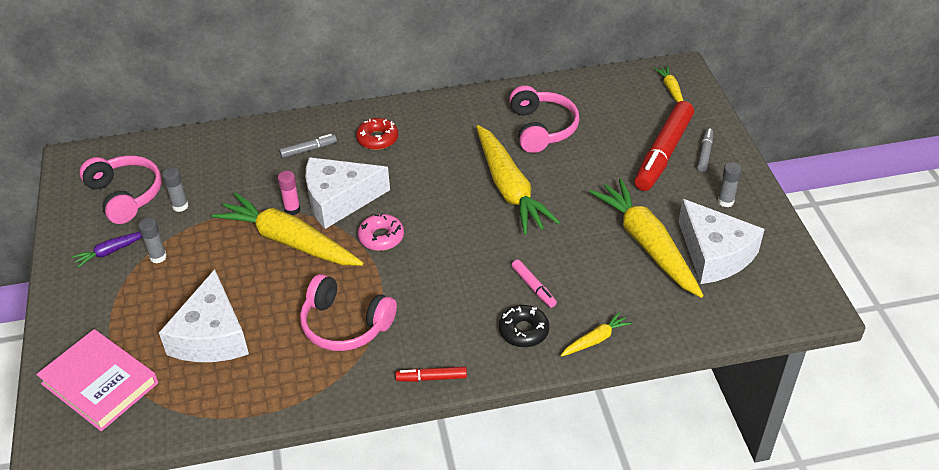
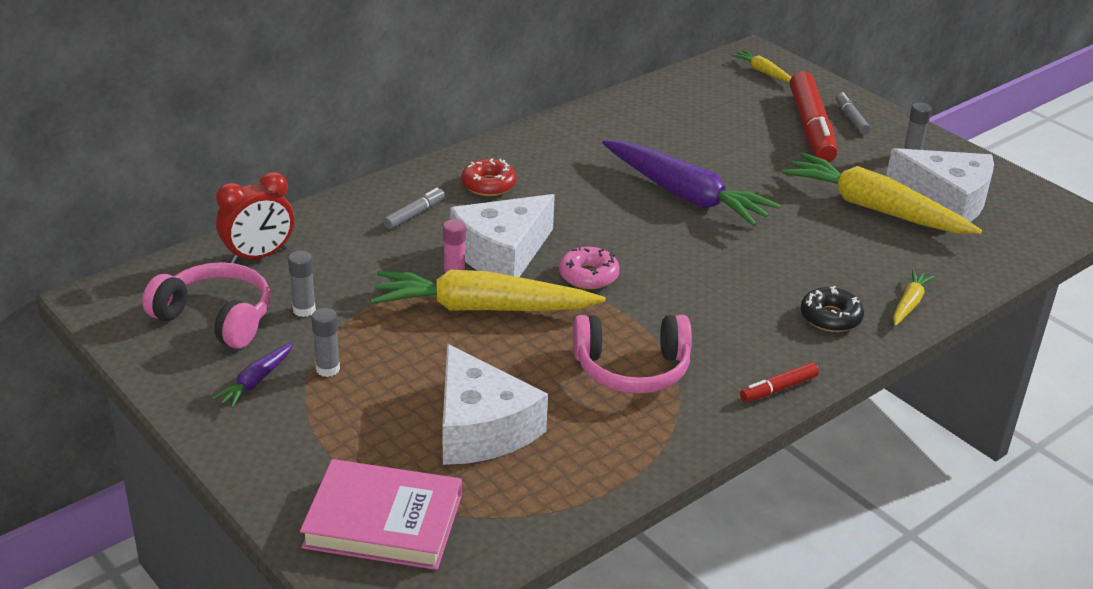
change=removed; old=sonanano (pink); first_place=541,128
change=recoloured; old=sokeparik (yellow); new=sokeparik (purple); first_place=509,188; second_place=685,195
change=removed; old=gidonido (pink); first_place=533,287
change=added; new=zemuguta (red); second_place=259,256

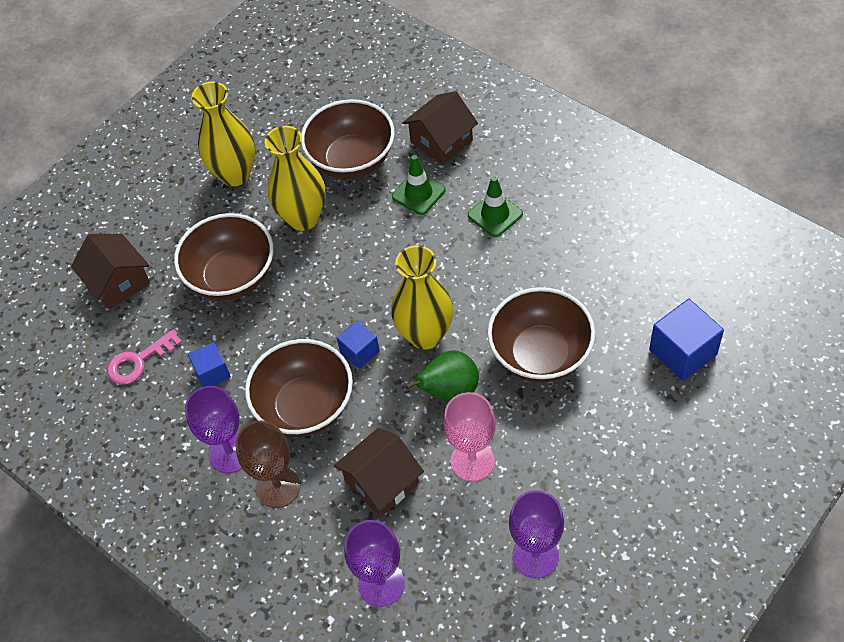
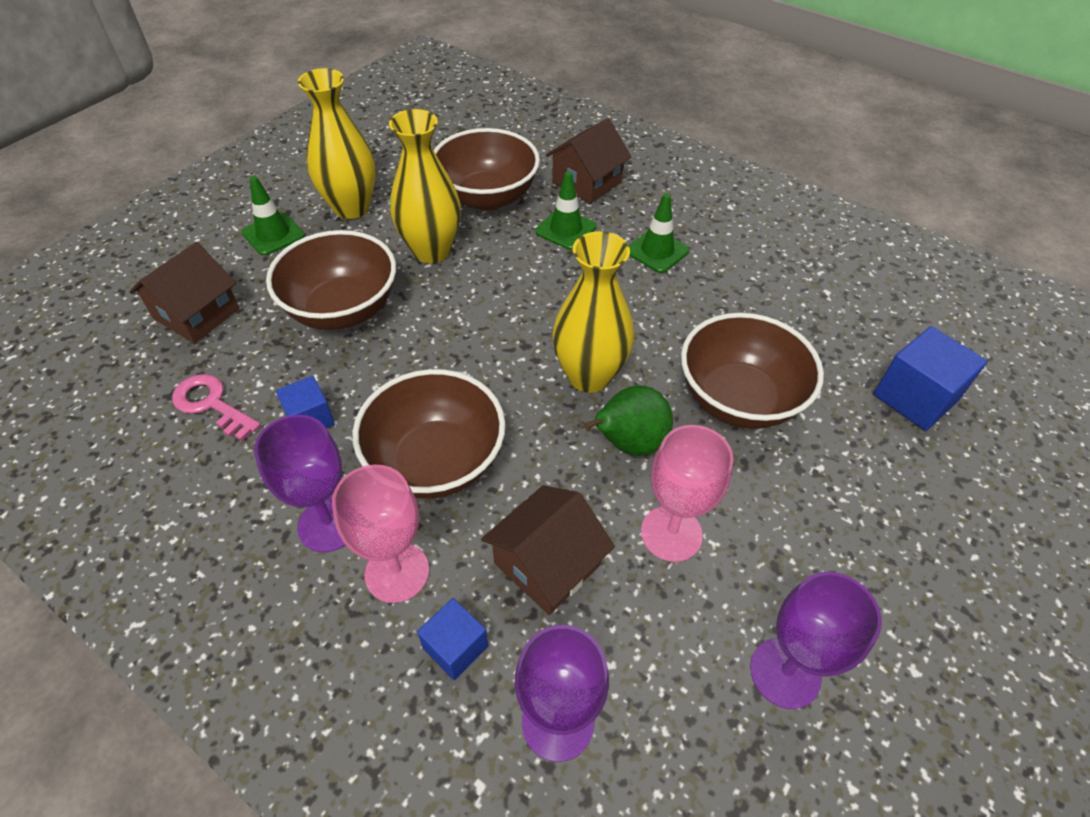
change=turned; old=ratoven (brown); first_place=118,282; second_place=196,314; degrees=75
change=moved; old=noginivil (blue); first_place=360,351; second_place=455,647
change=turned; old=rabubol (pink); first_place=139,361; second_place=212,404; degrees=75
change=recoloured; old=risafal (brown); new=risafal (pink); first_place=278,487; second_place=397,572
change=added; new=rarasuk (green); second_place=273,234

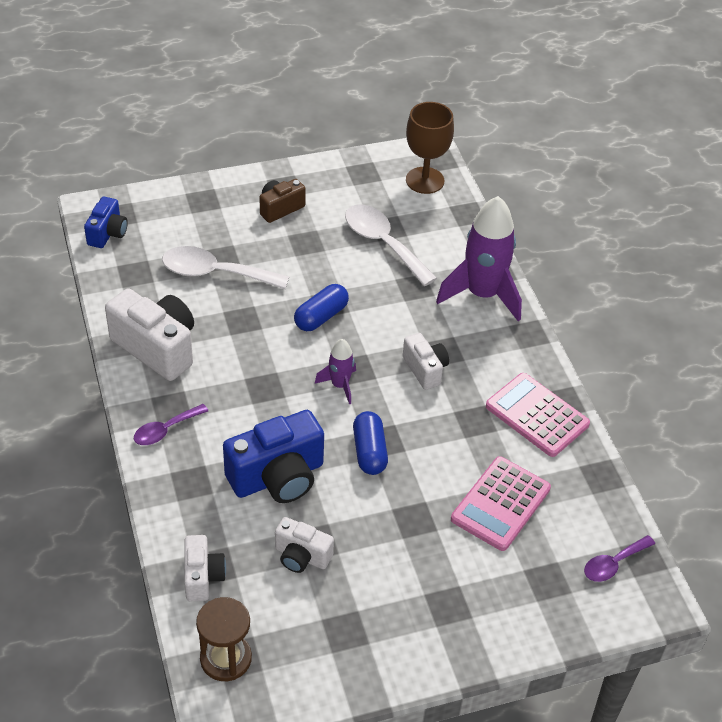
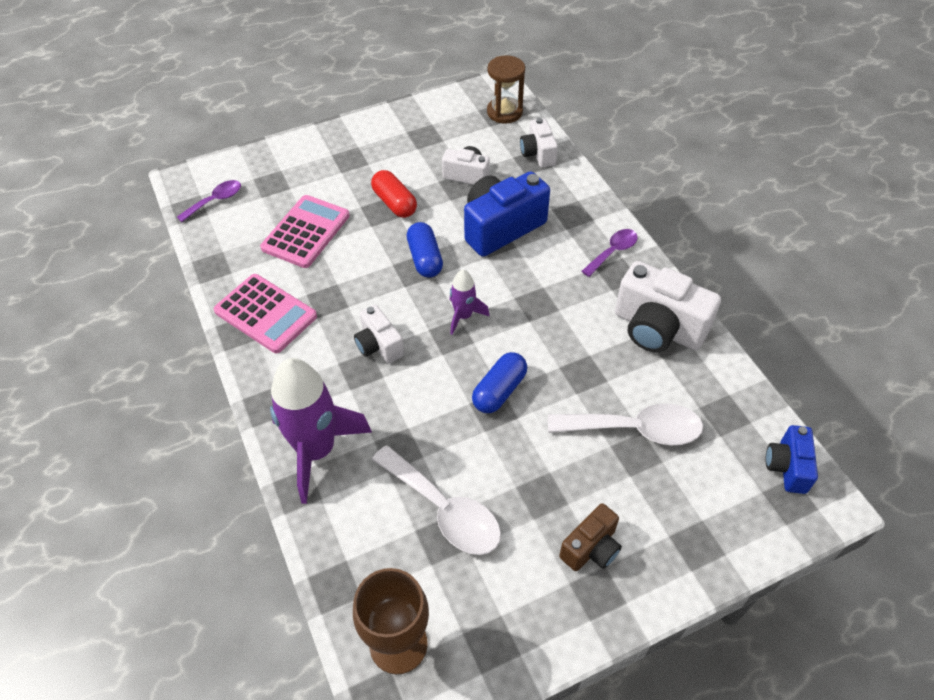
change=added; new=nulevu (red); second_place=394,203

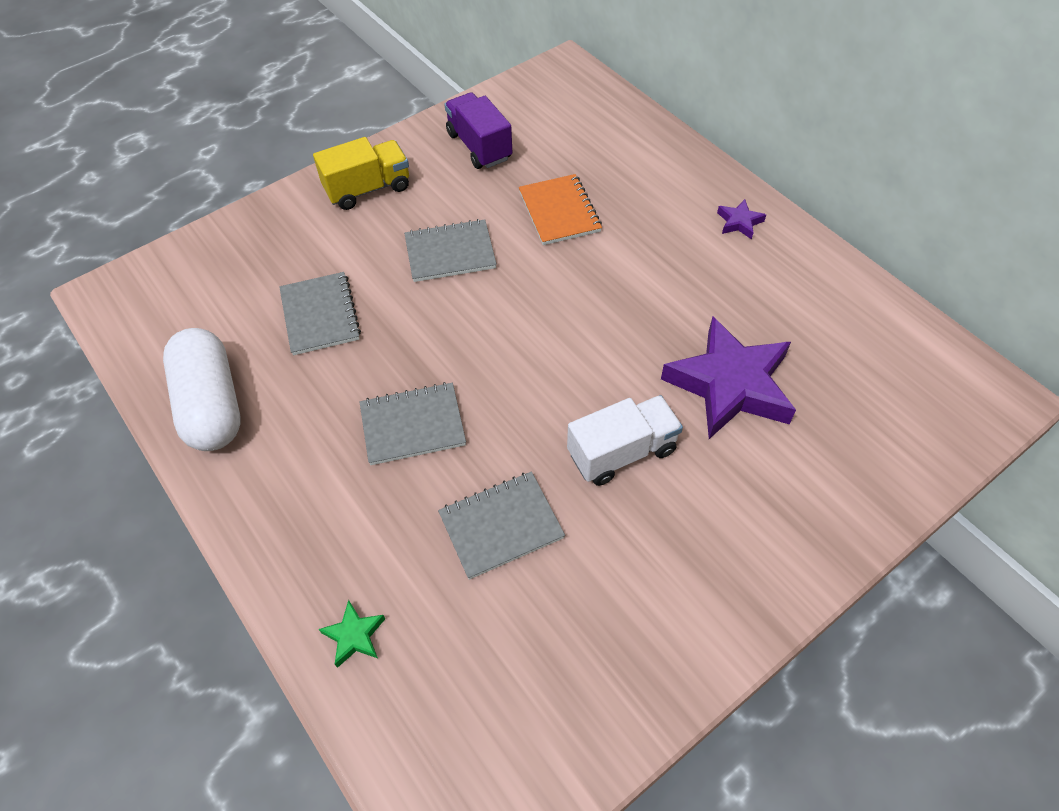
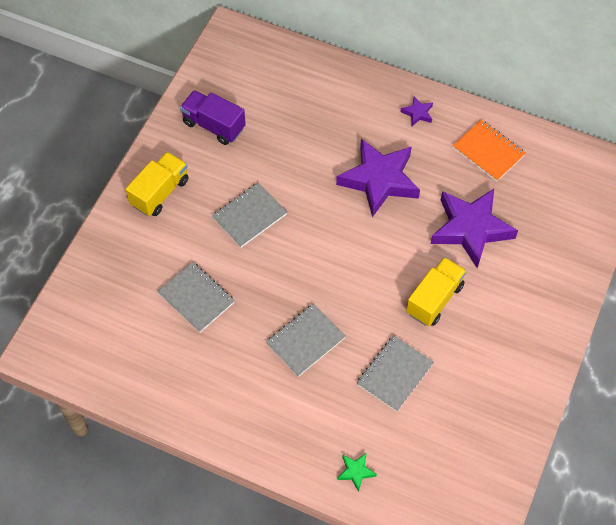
change=moved; old=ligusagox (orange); first_place=559,211; second_place=488,152
change=removed; old=nulevu (white); first_place=211,404
change=recoloured; old=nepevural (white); new=nepevural (yellow); first_place=622,452; second_place=434,299
change=added; new=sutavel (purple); second_place=379,180

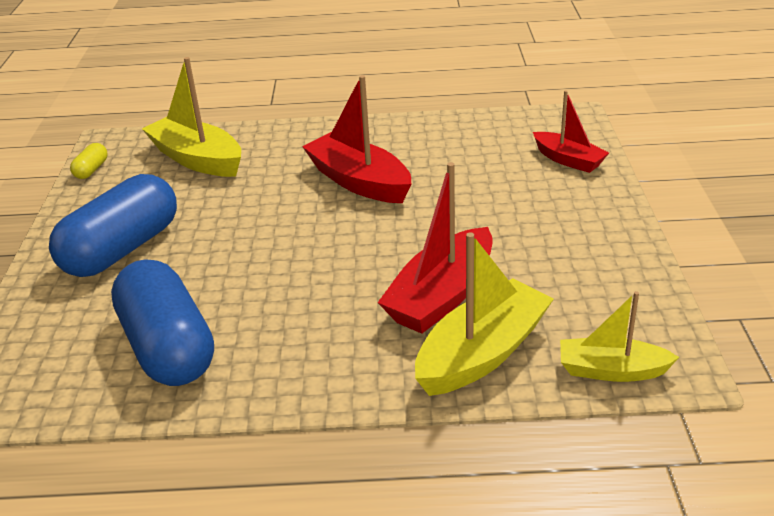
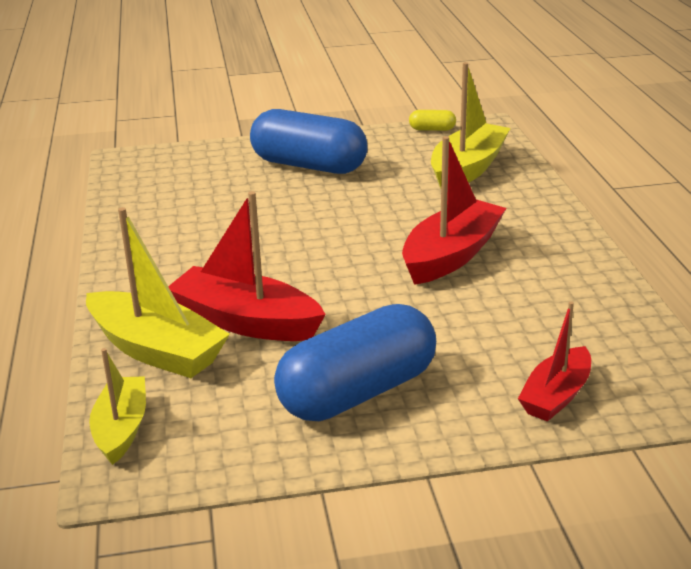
change=moved; old=nulevu (blue); first_place=168,347; second_place=357,392

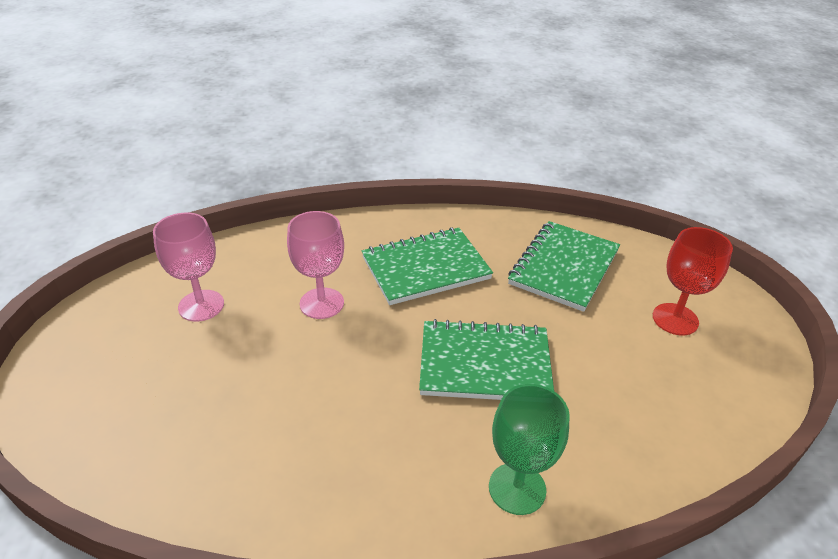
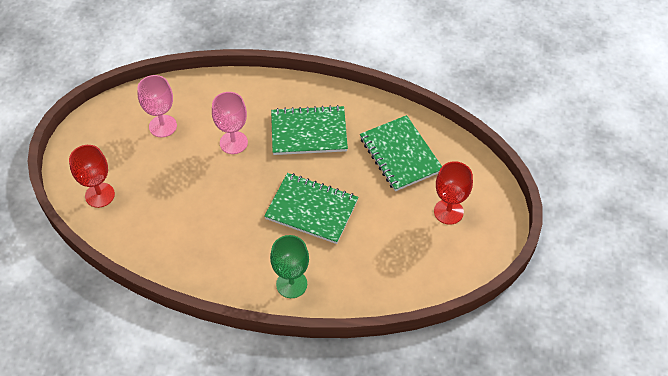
change=turned; old=ligusagox (green); first_place=564,267; second_place=400,155; degrees=-75
change=added; new=risafal (red); second_place=100,195

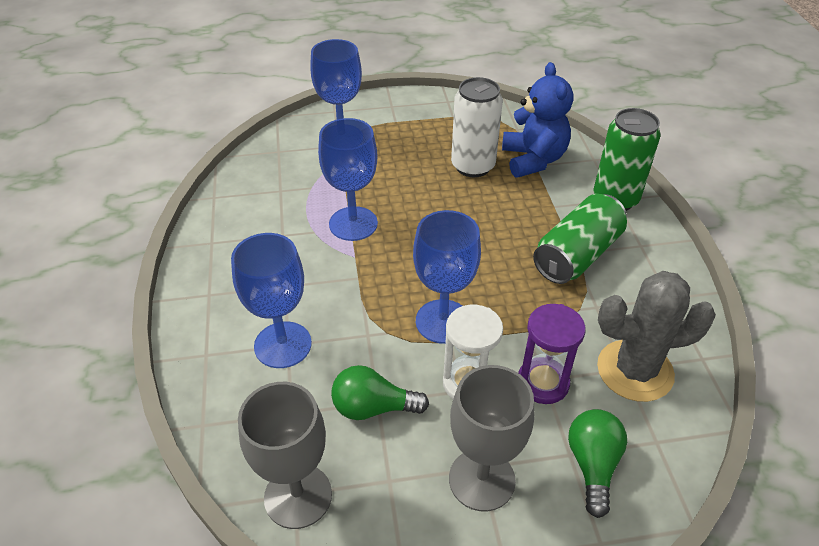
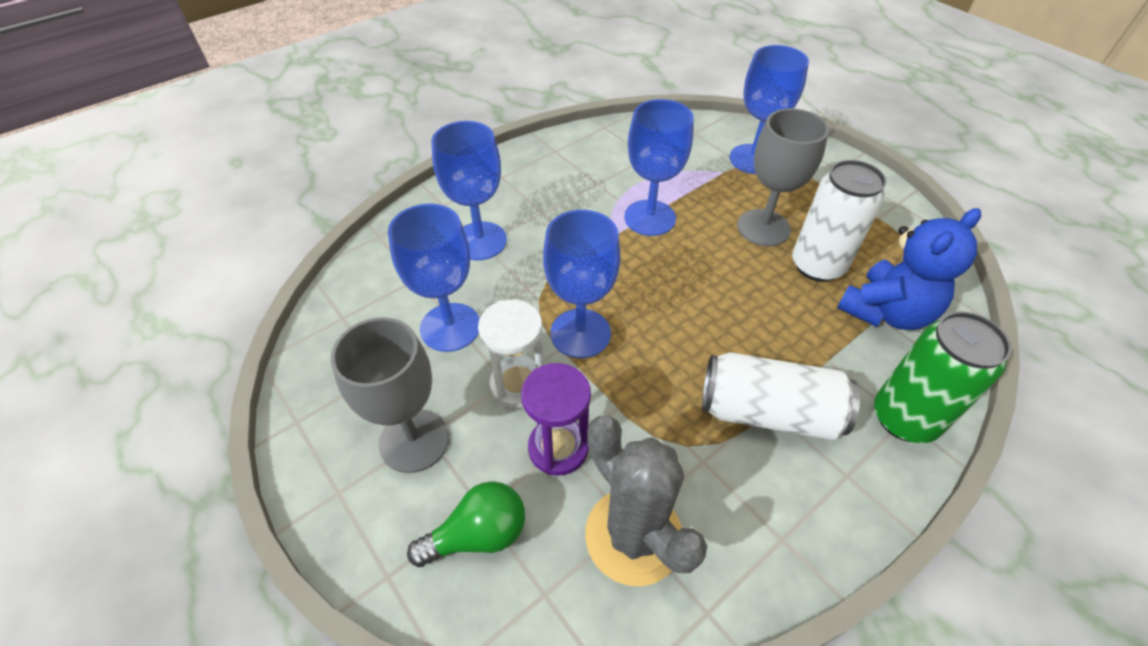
change=recoloured; old=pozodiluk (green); new=pozodiluk (white); first_place=577,255; second_place=768,412
change=replaced; old=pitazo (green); new=risafal (blue); first_place=373,407; second_place=450,327
change=moved; old=risafal (grey); first_place=298,496; second_place=763,228

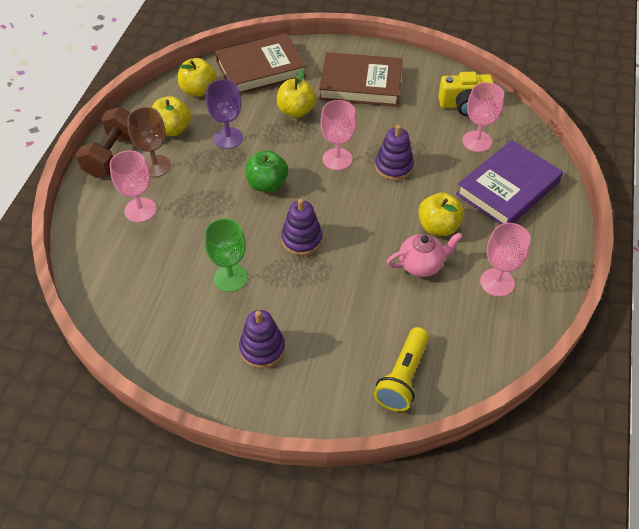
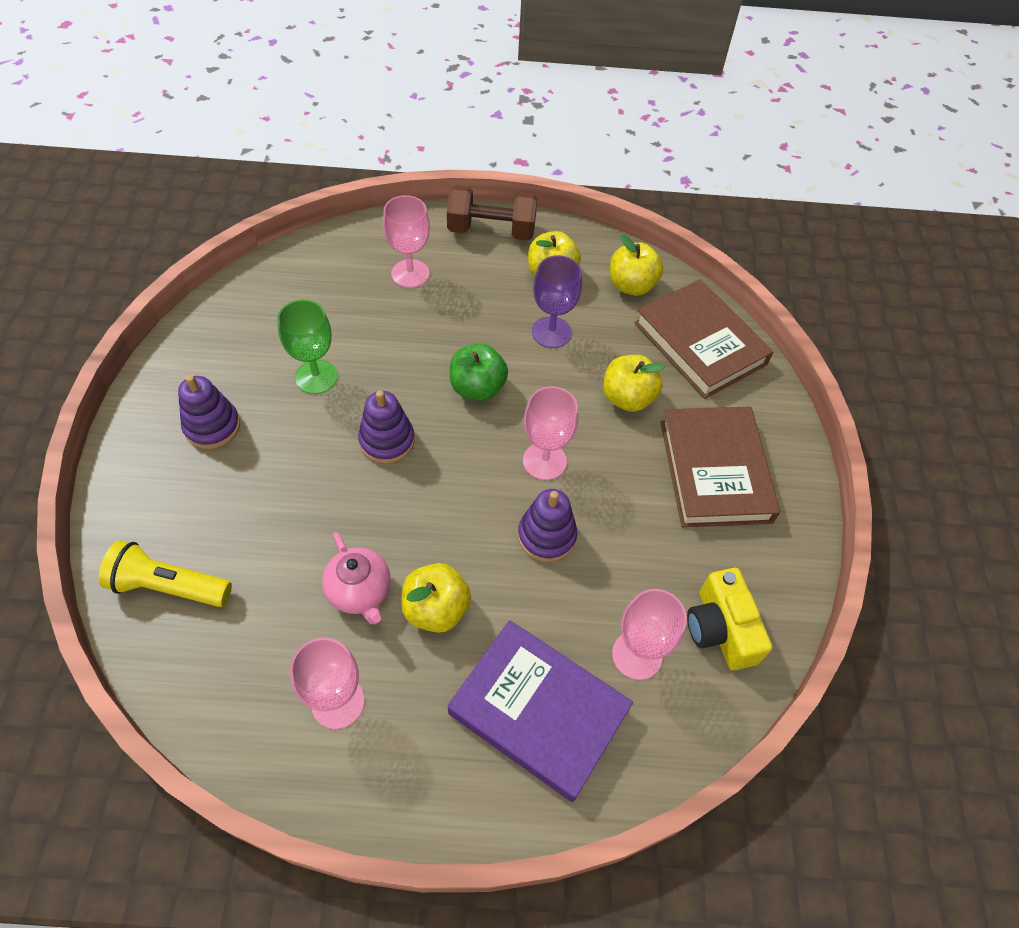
change=removed; old=risafal (brown); first_place=155,166

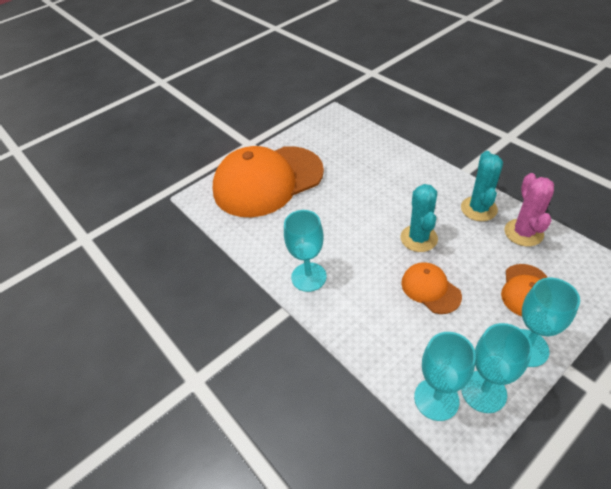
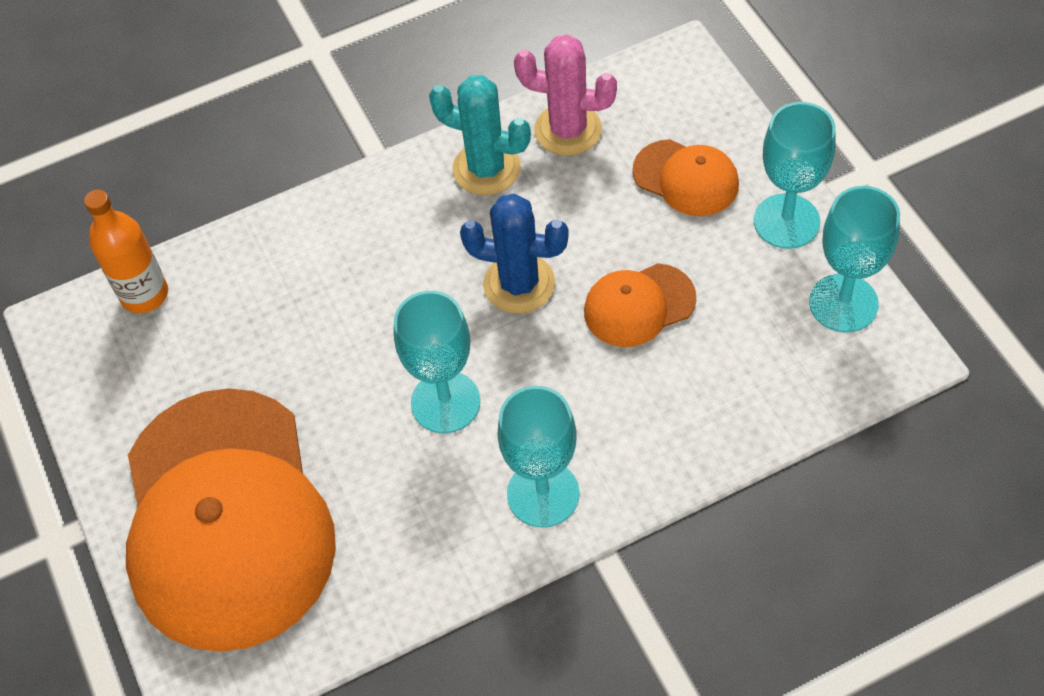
change=recoloured; old=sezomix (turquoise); new=sezomix (blue); first_place=419,238; second_place=519,284
change=moved; old=risafal (turquoise); first_place=436,399; second_place=445,402
change=added; new=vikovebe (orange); second_place=144,294

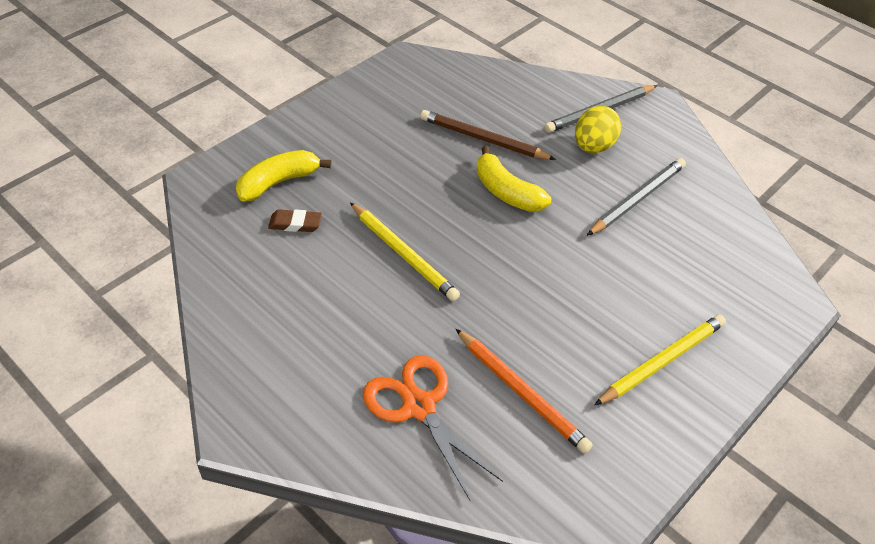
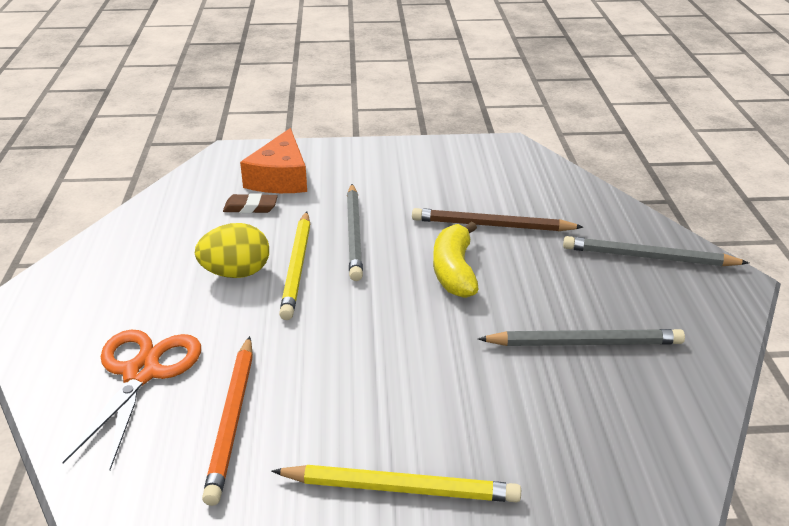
change=moved; old=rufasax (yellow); first_place=593,146; second_place=236,273
change=turned; old=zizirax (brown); first_place=483,139; second_place=492,225; degrees=-60
change=replaced; old=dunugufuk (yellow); new=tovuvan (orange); first_place=278,182; second_place=280,178
change=turned; old=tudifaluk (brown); first_place=295,224; second_place=250,207; degrees=-45
change=added; new=zizirax (grey); second_place=354,234

